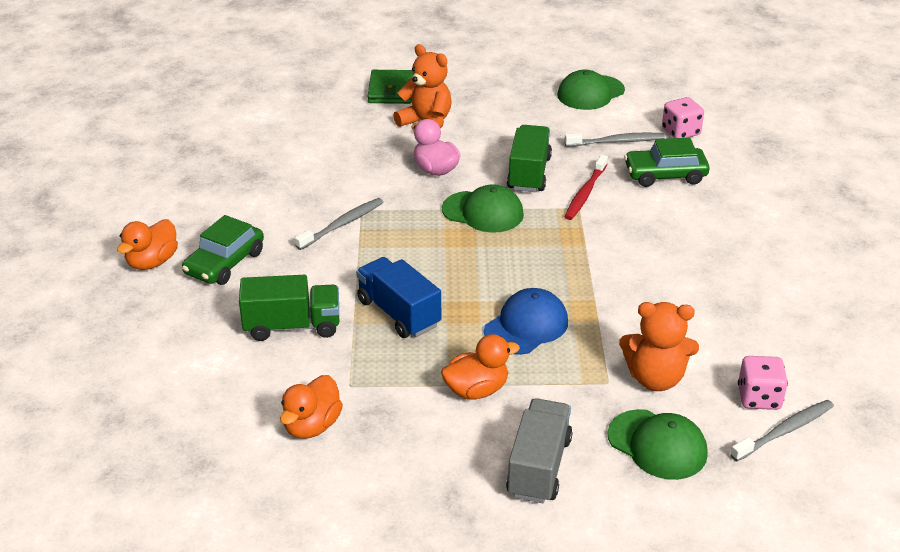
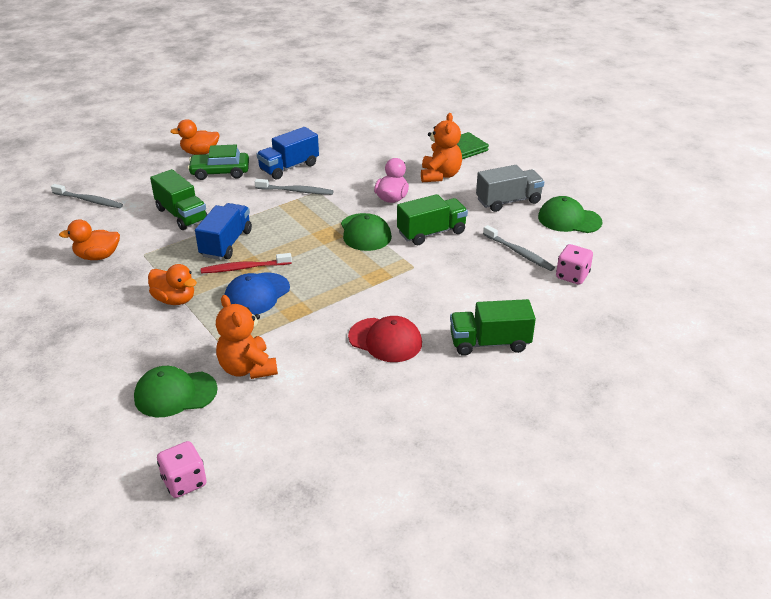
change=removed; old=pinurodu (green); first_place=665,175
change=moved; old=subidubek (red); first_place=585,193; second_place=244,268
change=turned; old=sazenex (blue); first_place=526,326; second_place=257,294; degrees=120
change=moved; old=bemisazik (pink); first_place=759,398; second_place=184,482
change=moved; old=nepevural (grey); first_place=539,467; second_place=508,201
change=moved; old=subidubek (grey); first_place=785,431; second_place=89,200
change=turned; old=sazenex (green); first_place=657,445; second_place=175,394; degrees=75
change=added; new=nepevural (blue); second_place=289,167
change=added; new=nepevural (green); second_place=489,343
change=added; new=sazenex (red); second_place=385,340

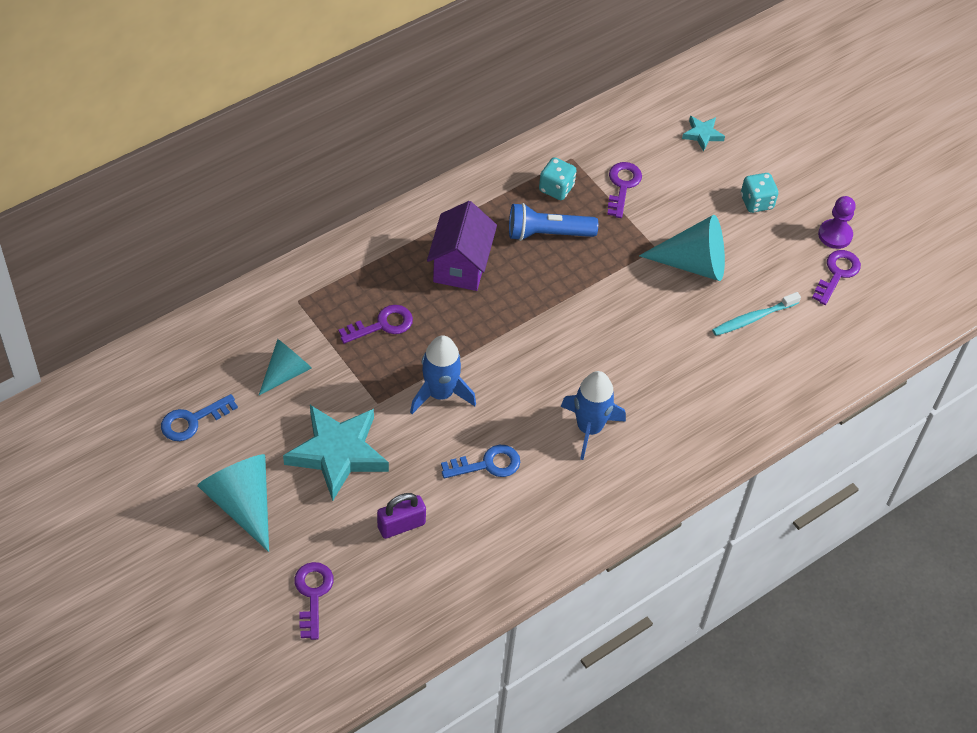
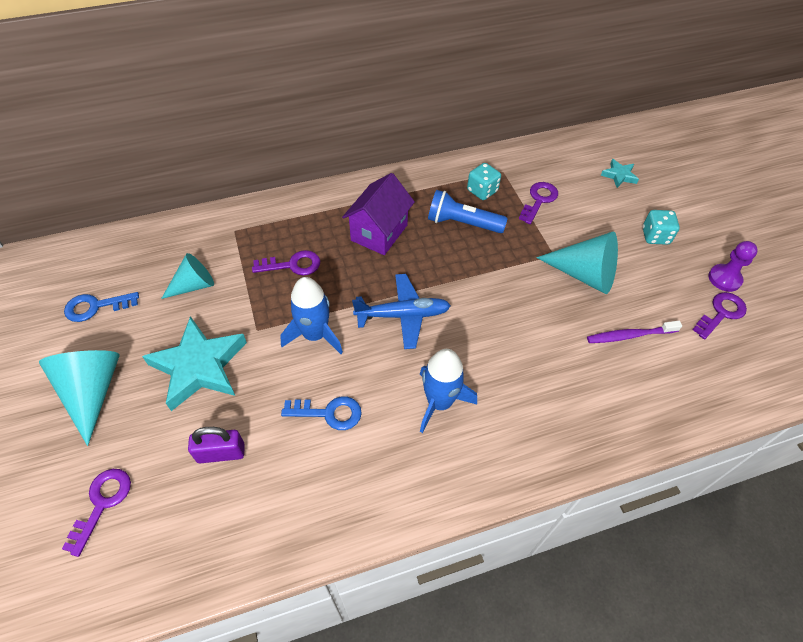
change=recoloured; old=subidubek (turquoise); new=subidubek (purple); first_place=753,318; second_place=629,335
change=added; new=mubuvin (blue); second_place=403,315

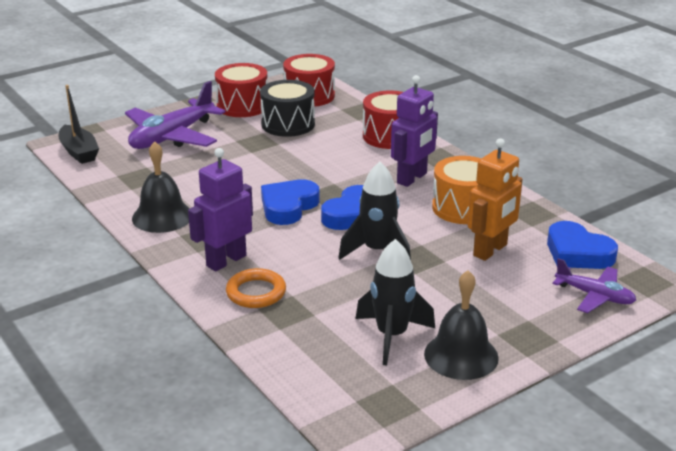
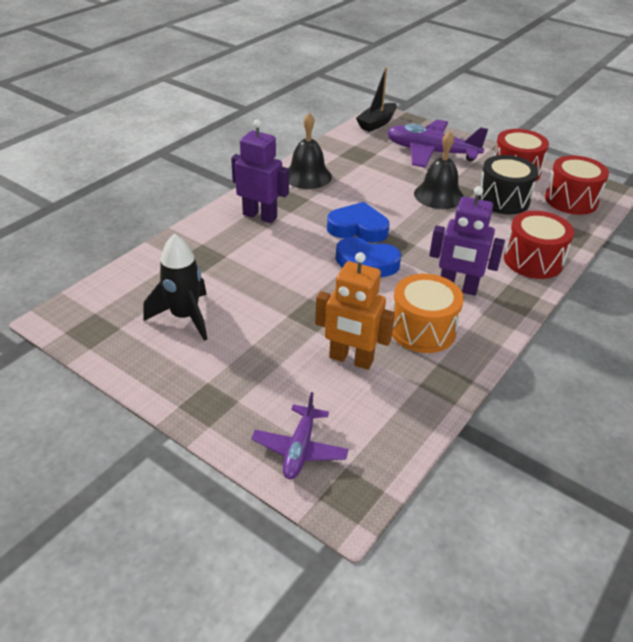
change=removed; old=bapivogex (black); first_place=377,251
change=removed; old=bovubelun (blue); first_place=577,253
change=removed; old=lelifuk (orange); first_place=256,292
change=moved; old=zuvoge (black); first_place=461,355; second_place=438,195

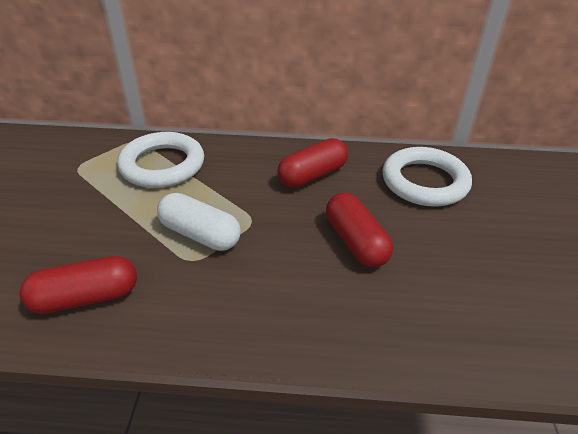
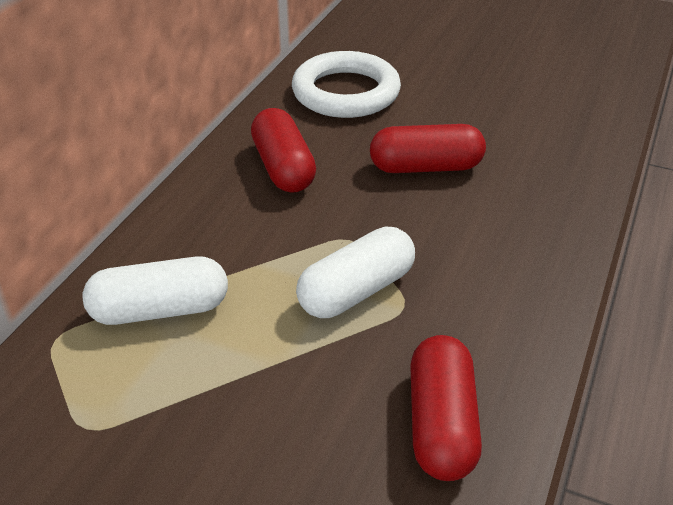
change=replaced; old=lelifuk (white); new=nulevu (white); first_place=162,165; second_place=160,310

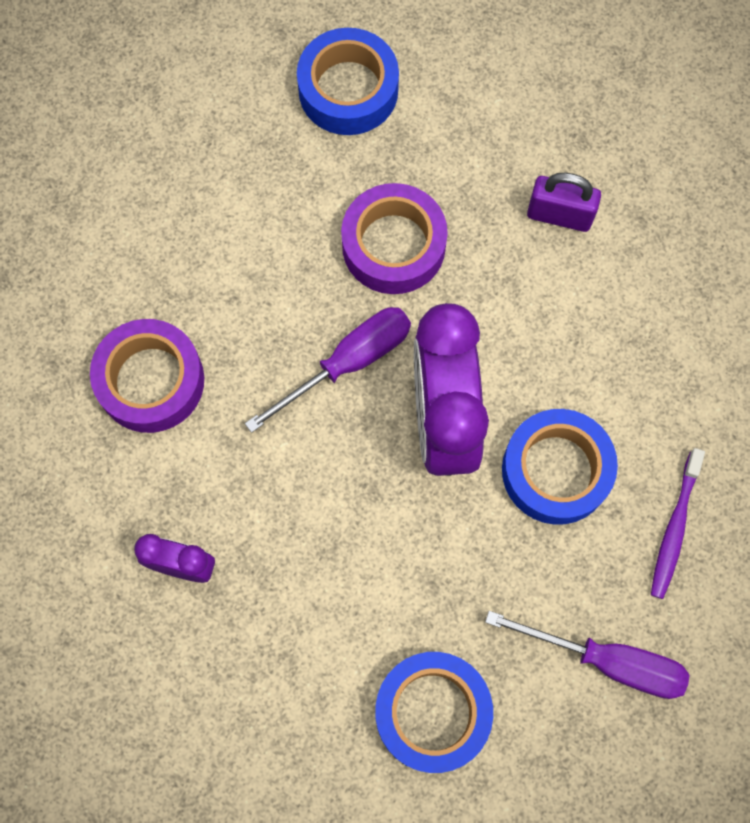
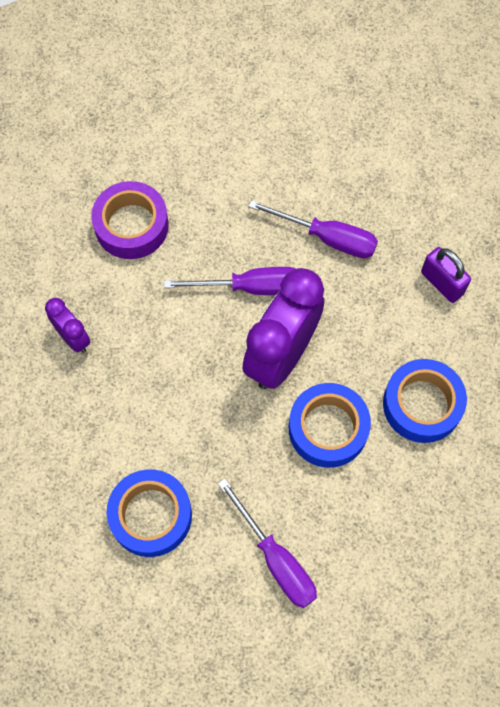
change=moved; old=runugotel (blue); first_place=348,90; second_place=422,404
change=replaced; old=runugotel (purple); new=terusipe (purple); first_place=393,245; second_place=327,238
change=removed; old=subidubek (purple); first_place=674,528

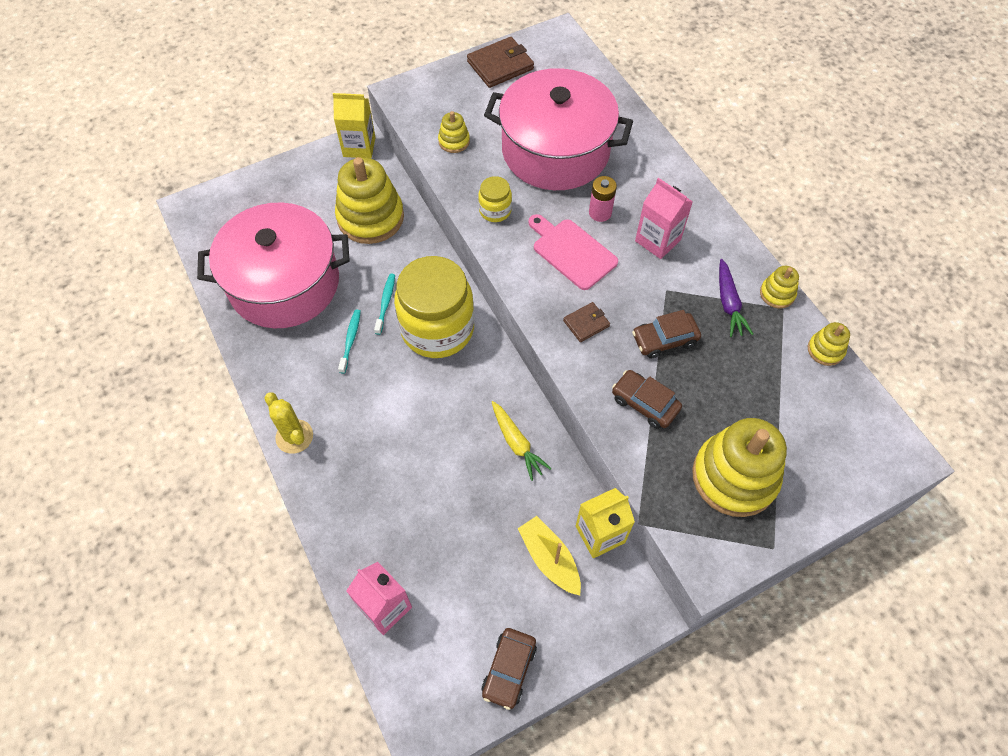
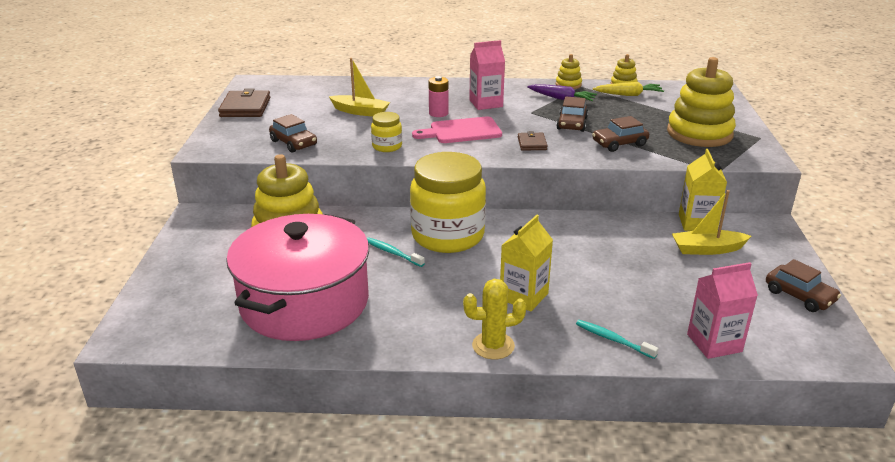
change=replaced; old=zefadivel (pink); new=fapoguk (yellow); first_place=555,151; second_place=360,112
change=moved; old=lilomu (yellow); first_place=359,147; second_place=523,296
change=replaced; old=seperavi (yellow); new=pinurodu (brown); first_place=454,141; second_place=293,143
change=moved; old=subidubek (turquoise); first_place=350,340; second_place=613,339
change=moved; old=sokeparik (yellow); first_place=516,443; second_place=628,95

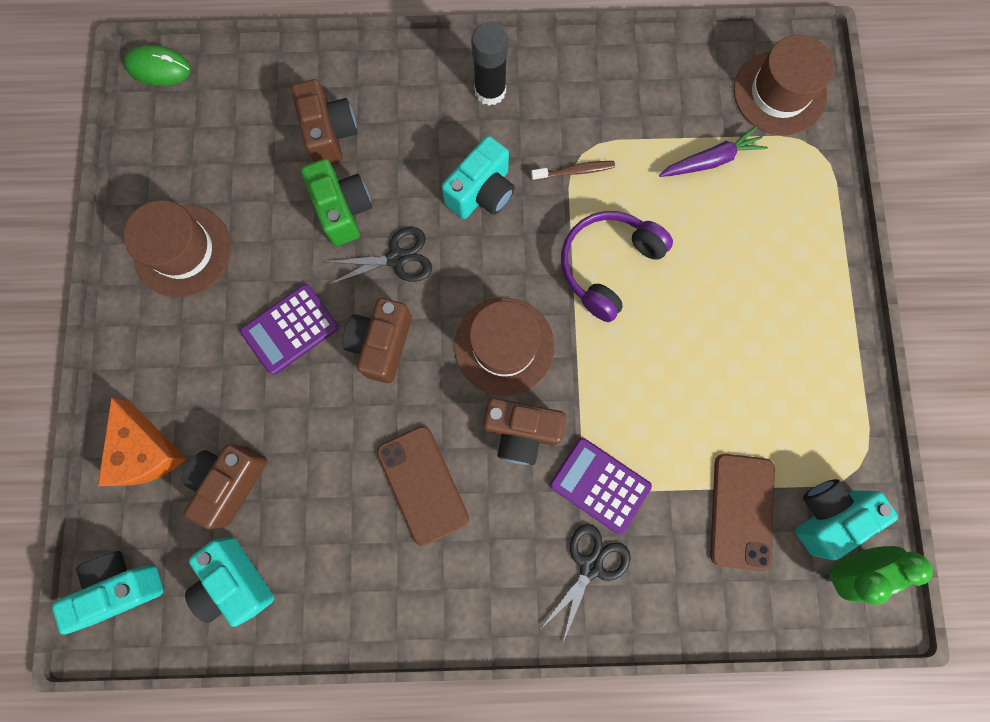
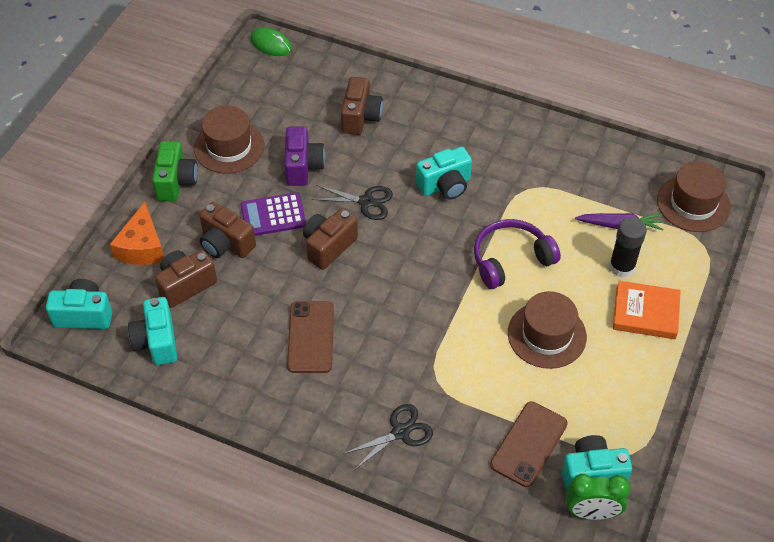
change=moved; old=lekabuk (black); first_place=490,91; second_place=622,267
change=moved; old=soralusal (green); first_place=343,210; second_place=176,182
change=removed; old=subidubek (brown); first_place=575,171
change=moved; old=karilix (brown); first_place=504,346; second_place=546,335
change=moved; old=soralusal (brown); first_place=521,431; second_place=226,244
change=removed; old=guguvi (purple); first_place=599,485
change=added; new=soralusal (purple); second_place=303,167
change=added; new=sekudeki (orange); second_place=645,313

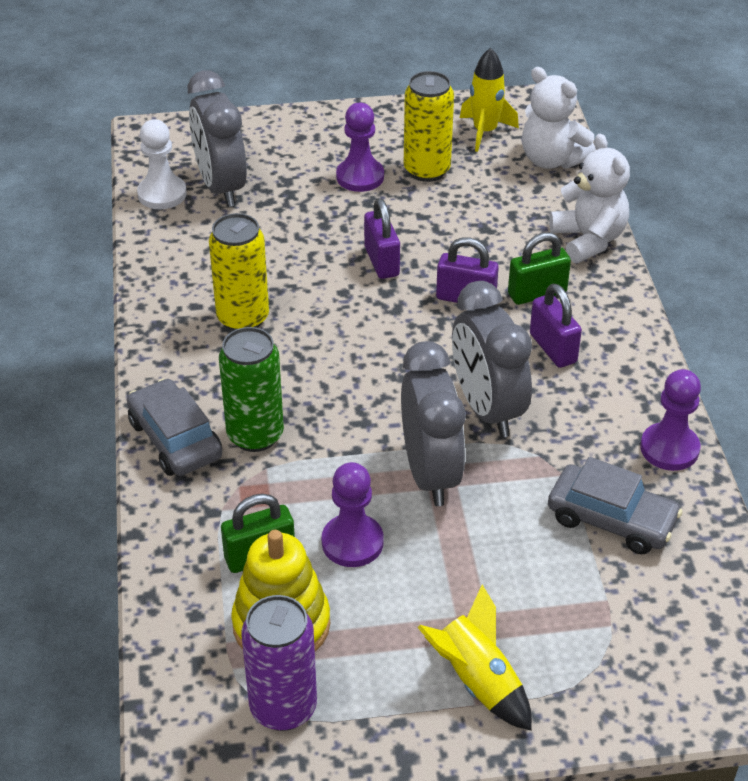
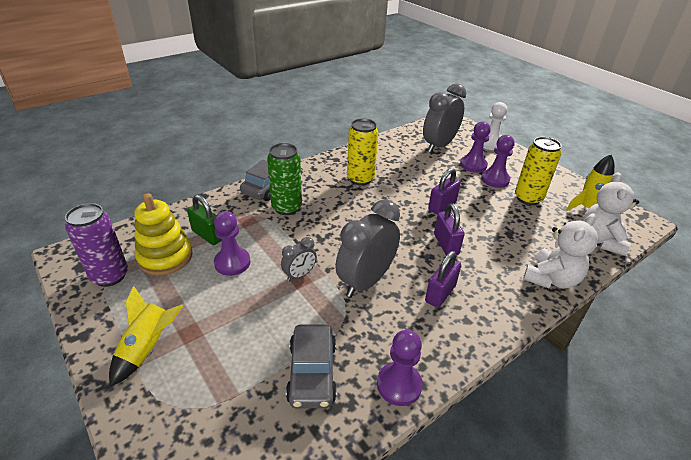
change=moved; old=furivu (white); first_place=162,194; second_place=490,144
change=removed; old=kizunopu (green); first_place=537,293
change=resized; old=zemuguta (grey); first_place=430,473; second_place=299,275; factor=0.5
change=added; new=furivu (purple); second_place=473,165

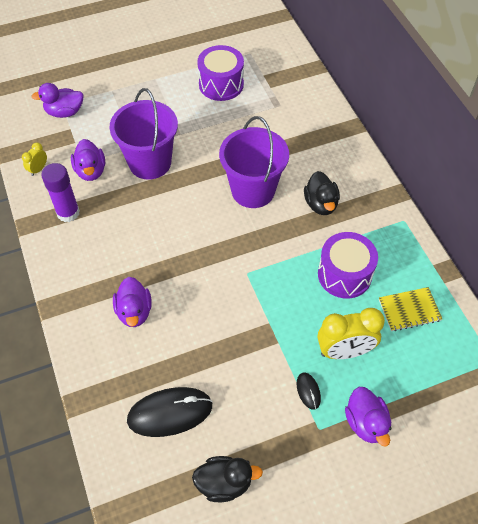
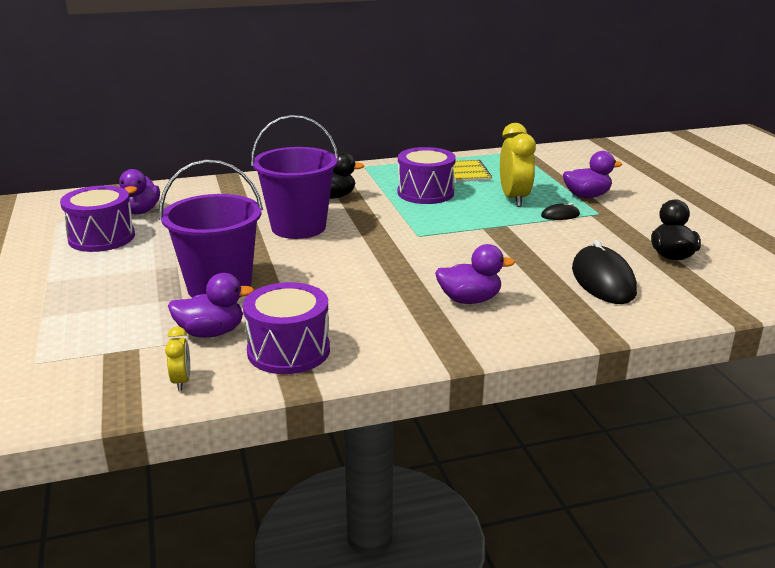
change=moved; old=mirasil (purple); first_place=65,112; second_place=140,211
change=turned; old=zemuguta (yellow); first_place=38,169; second_place=181,381; degrees=-135
change=replaced; old=lekabuk (purple); new=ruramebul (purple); first_place=68,213; second_place=288,351

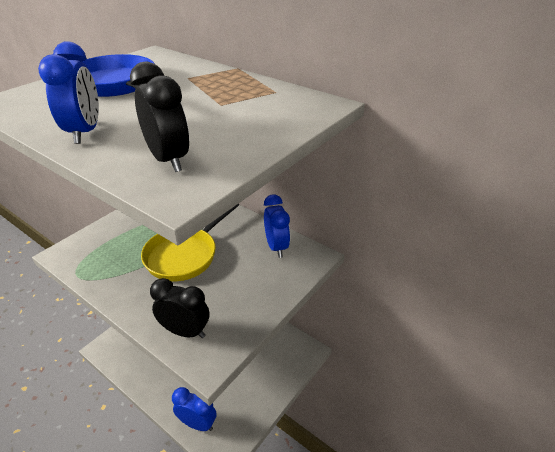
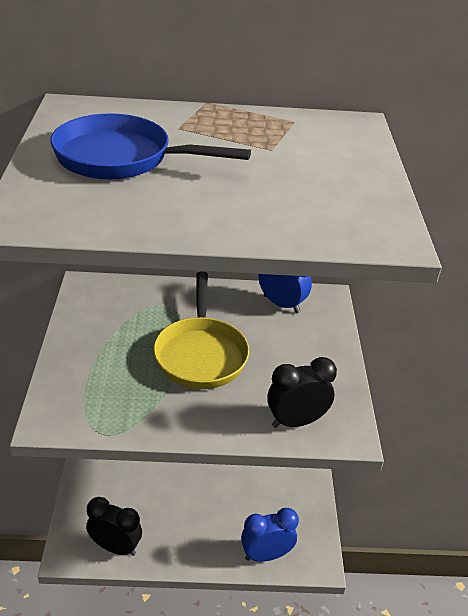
change=removed; old=zemuguta (blue); first_place=85,132
change=moved; old=zemuguta (black); first_place=168,160; second_place=115,547

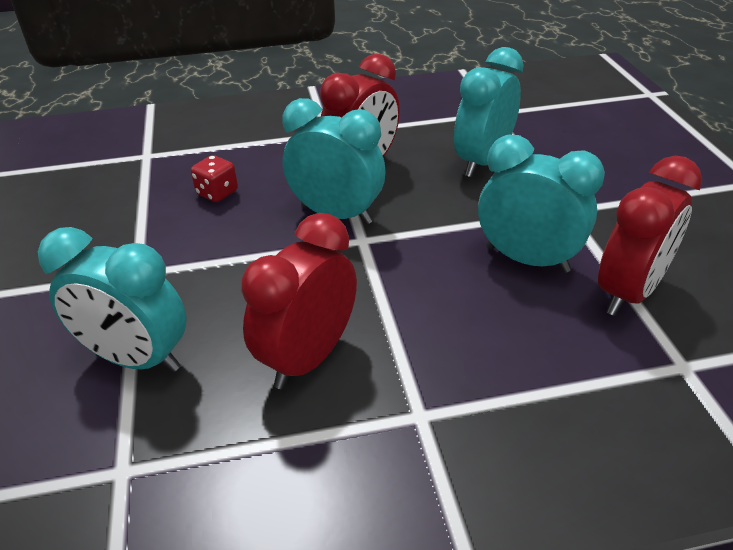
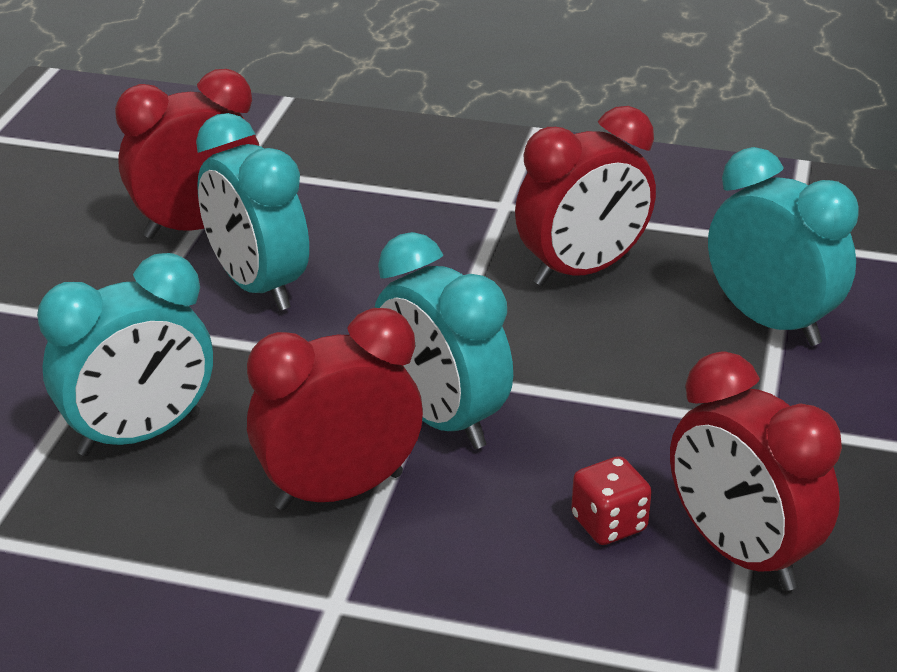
change=added; new=zemuguta (red); second_place=741,553

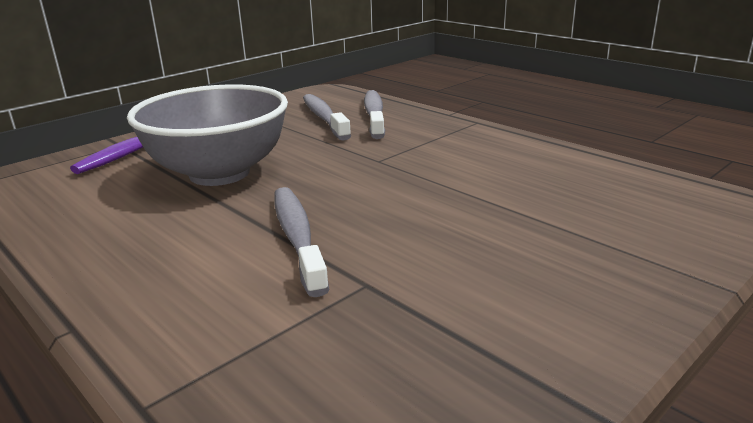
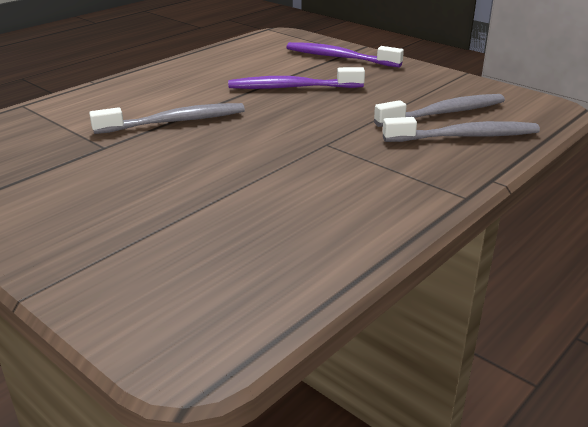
change=replaced; old=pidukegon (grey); new=subidubek (purple); first_place=219,173; second_place=291,87

